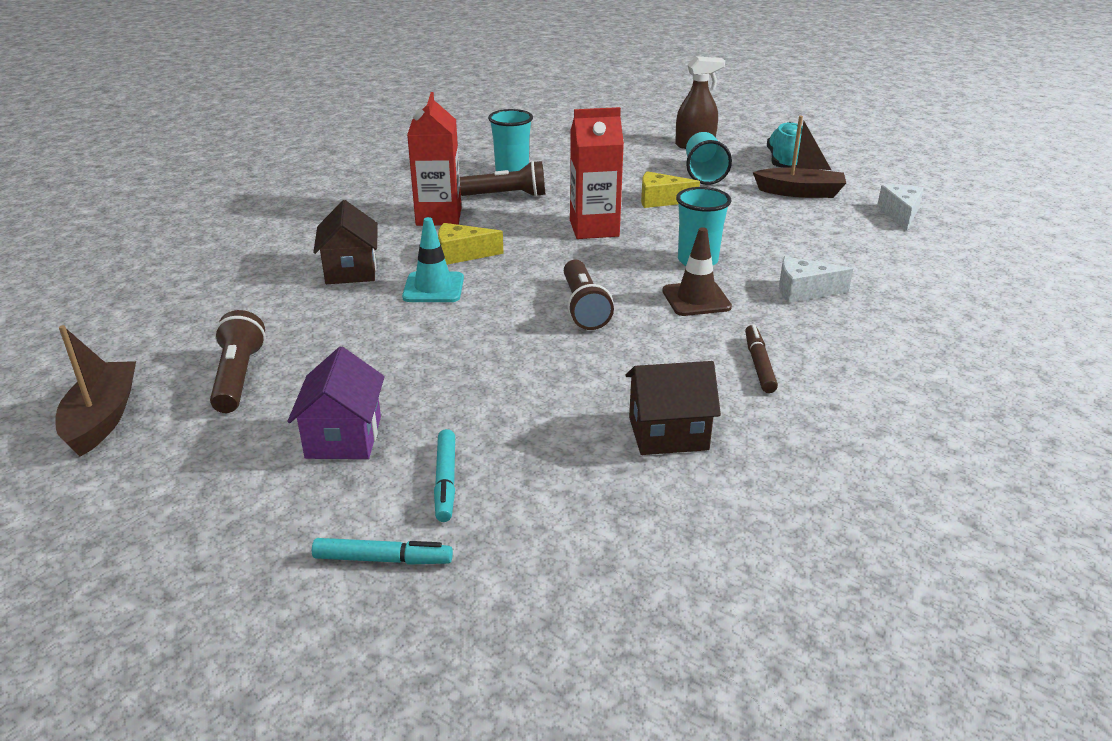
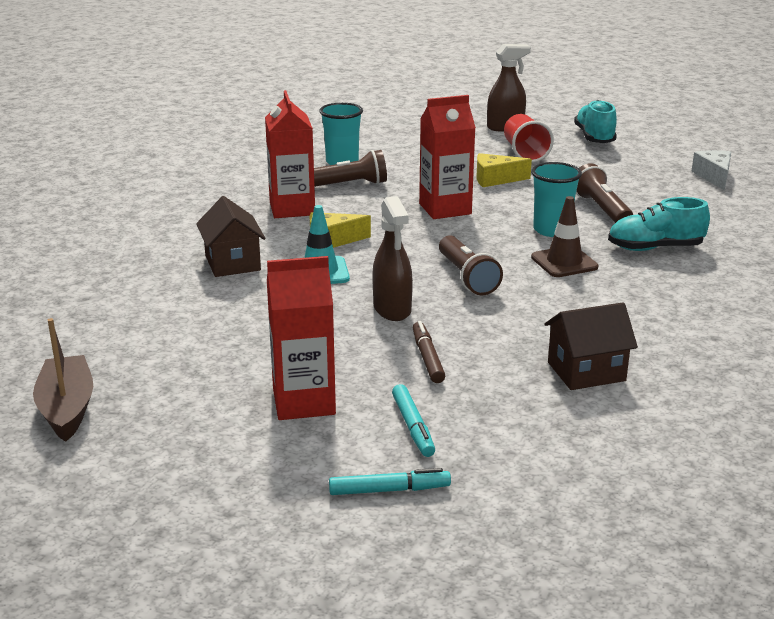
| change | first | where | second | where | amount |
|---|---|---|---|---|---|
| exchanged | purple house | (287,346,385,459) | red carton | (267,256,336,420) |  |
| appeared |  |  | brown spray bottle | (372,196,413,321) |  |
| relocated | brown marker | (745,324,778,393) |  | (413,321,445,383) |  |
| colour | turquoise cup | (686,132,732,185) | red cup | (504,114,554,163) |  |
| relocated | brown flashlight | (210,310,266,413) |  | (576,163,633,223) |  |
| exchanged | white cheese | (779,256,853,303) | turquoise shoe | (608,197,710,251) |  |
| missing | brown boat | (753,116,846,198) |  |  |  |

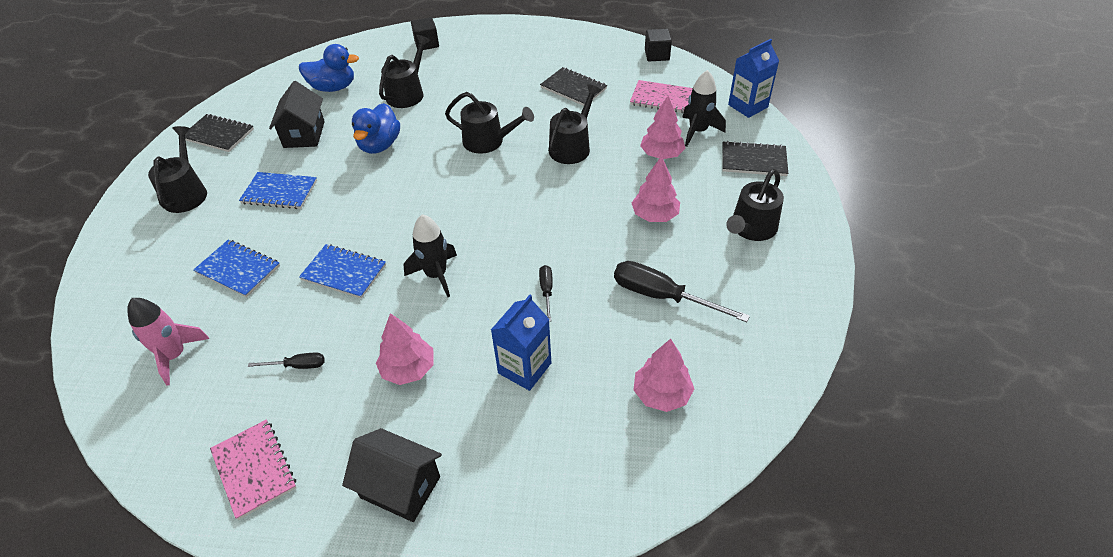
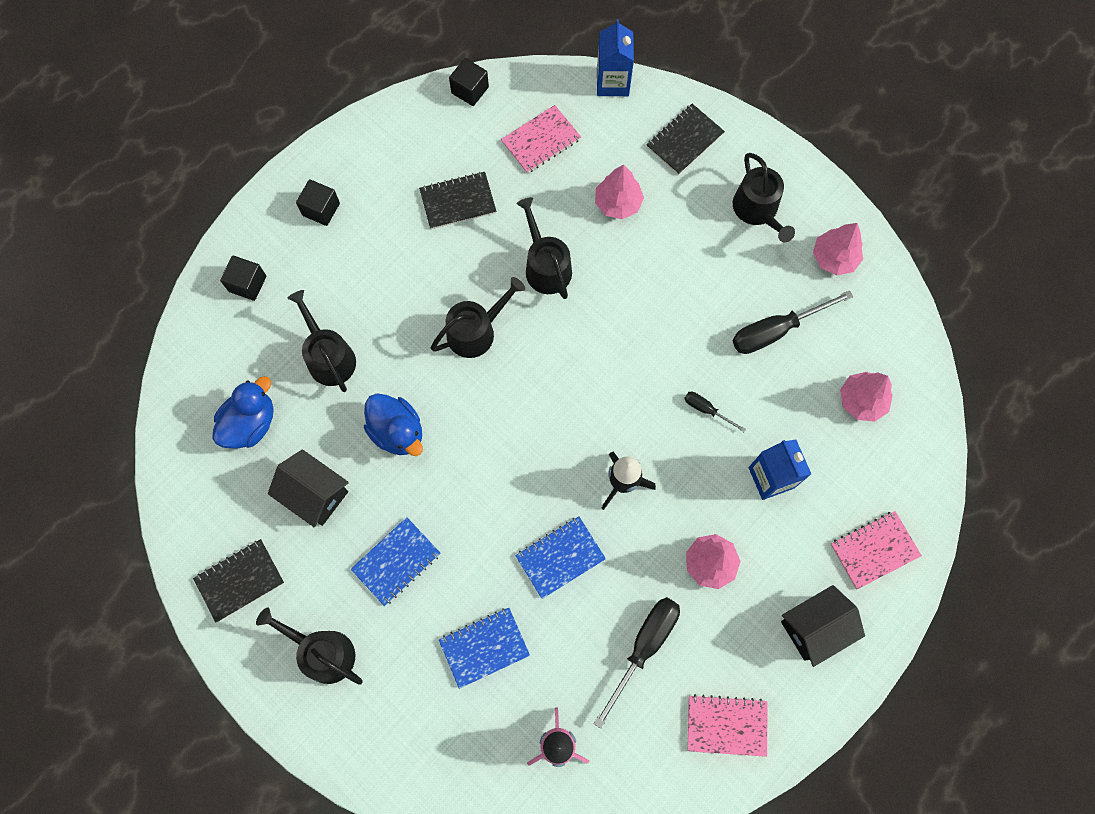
| change | first | where | second | where | amount |
|---|---|---|---|---|---|
| appeared |  |  | black cube | (296,179,340,226) |  |
| size | black screwdriver | (248,353,324,369) |  | (593,597,680,729) | x1.97 |
| relocated | pink tree | (632,156,680,222) |  | (813,223,863,275) |  |
| appeared |  |  | pink notebook | (831,511,922,589) |  |
| missing | black rocket | (682,70,726,147) |  |  |  |

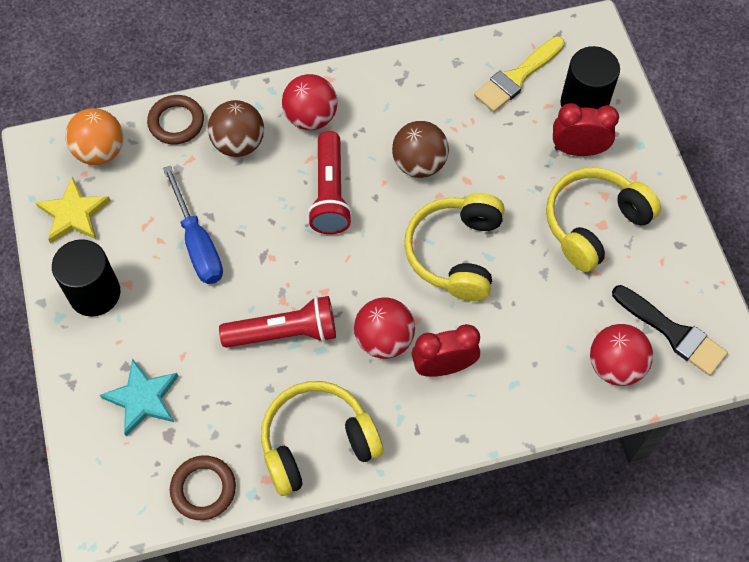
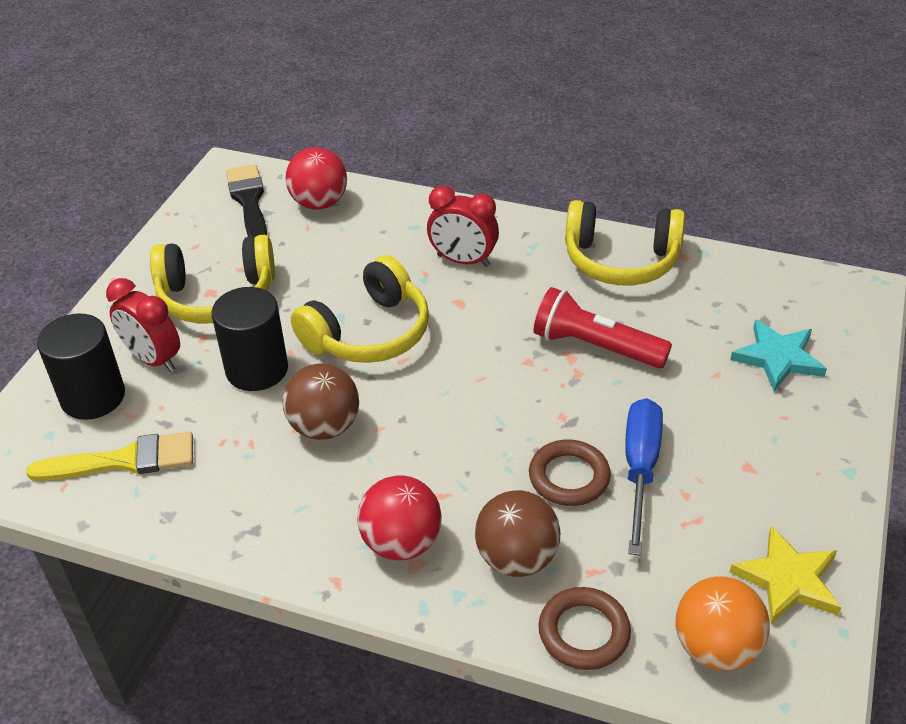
| change | first | where | second | where | amount |
|---|---|---|---|---|---|
| relocated | black cylinder | (52,239,120,317) |  | (211,287,288,391) |  |
| relocated | brown ring | (170,455,236,520) |  | (529,440,611,506) |  |
| missing | red flashlight | (308,131,352,234) |  |  |  |
| missing | red ball | (354,298,415,359) |  |  |  |

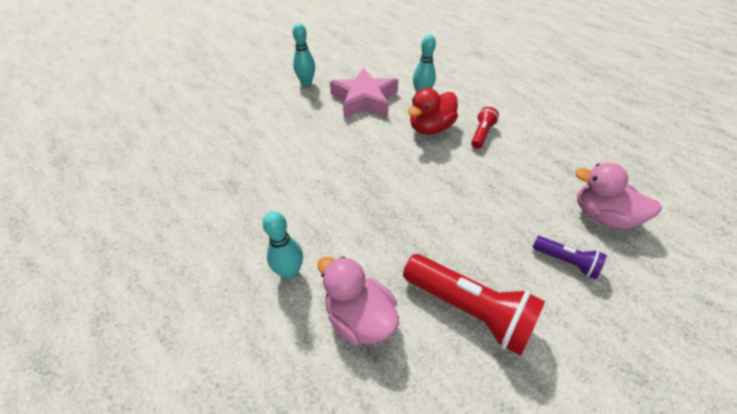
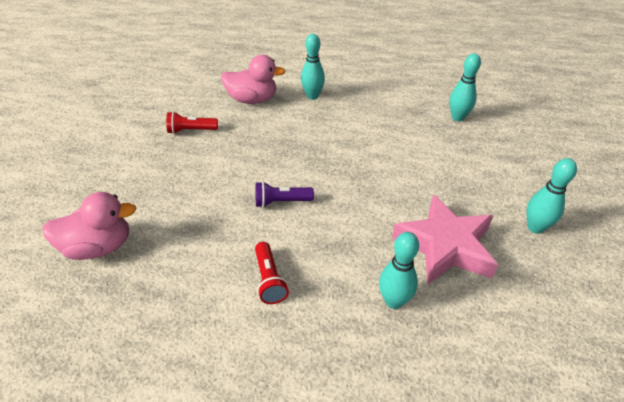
| change | first | where | second | where | amount |
|---|---|---|---|---|---|
| size | red flashlight | (403,254,545,356) |  | (166,112,218,134) | x0.53 |
| relocated | purple flashlight | (532,236,607,279) |  | (256,181,314,208) |  |
| appeared |  |  | turquoise bowling pin | (449,53,481,121) |  |
| missing | red duck | (408,88,458,135) |  |  |  |

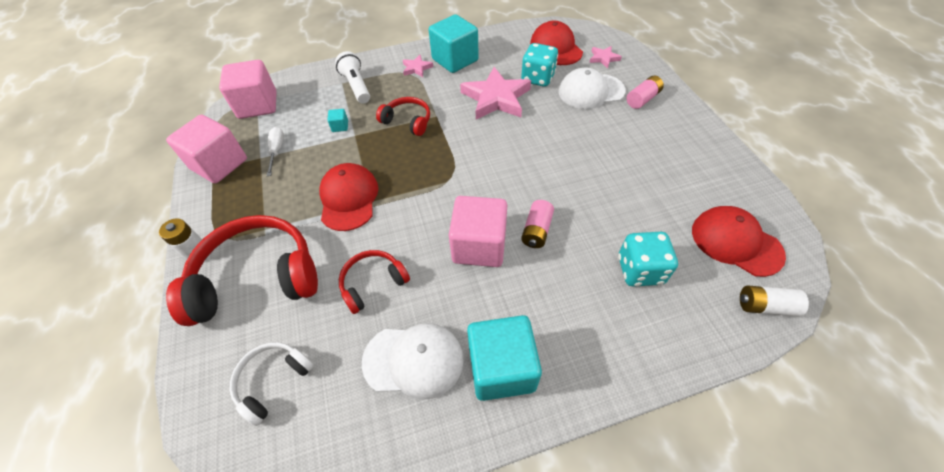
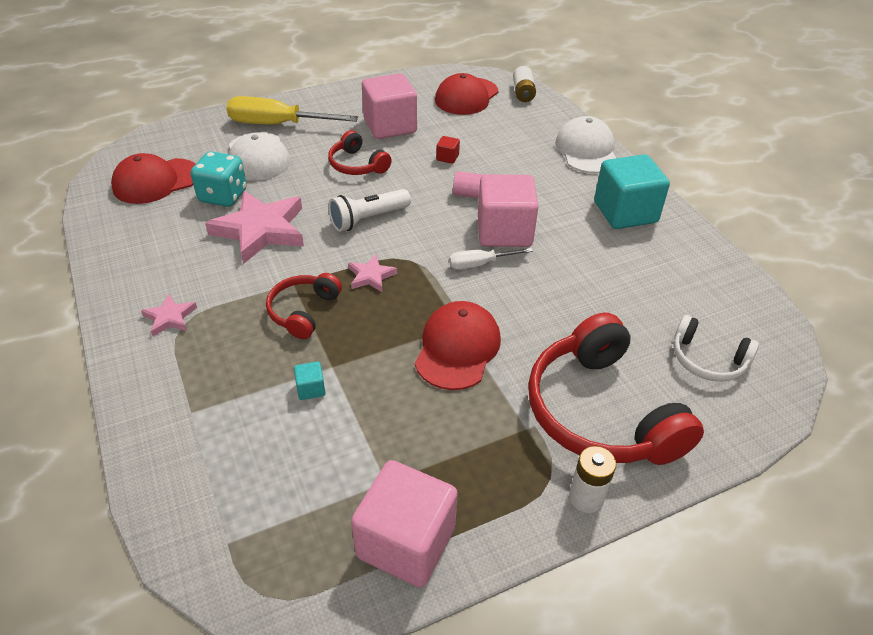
| change | first | where | second | where | amount |
|---|---|---|---|---|---|
| exchanged | pink battery | (627,76,664,109) | yellow screwdriver | (227,96,358,124) |  |
| relocated | red headphones | (339,250,410,314) |  | (328,131,392,175) |  |
| relocated | white flashlight | (335,51,370,104) |  | (328,189,411,232) |  |
| relocated | pink star | (589,46,622,68) |  | (348,254,397,292) |  |
| relocated | pink cube | (219,60,277,119) |  | (362,73,417,139) |  |
| spun | red cap | (319,163,378,231) |  | (415,301,501,390) | 120 degrees clockwise |
| appeared |  |  | red cube | (436,136,460,164) |  |
| relocated | white screwdriver | (267,127,284,176) |  | (449,248,533,270) |  |
| relocated | white cap | (362,323,464,400) |  | (555,116,616,173) |  |
| missing | turquoise cube | (429,14,479,73) |  |  |  |
| missing | turquoise dice | (618,232,678,287) |  |  |  |

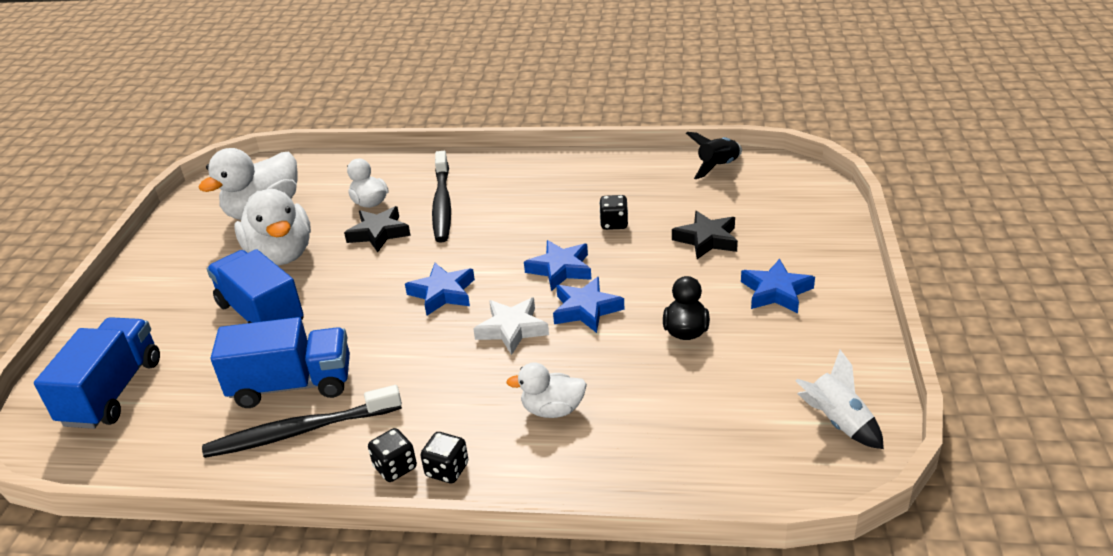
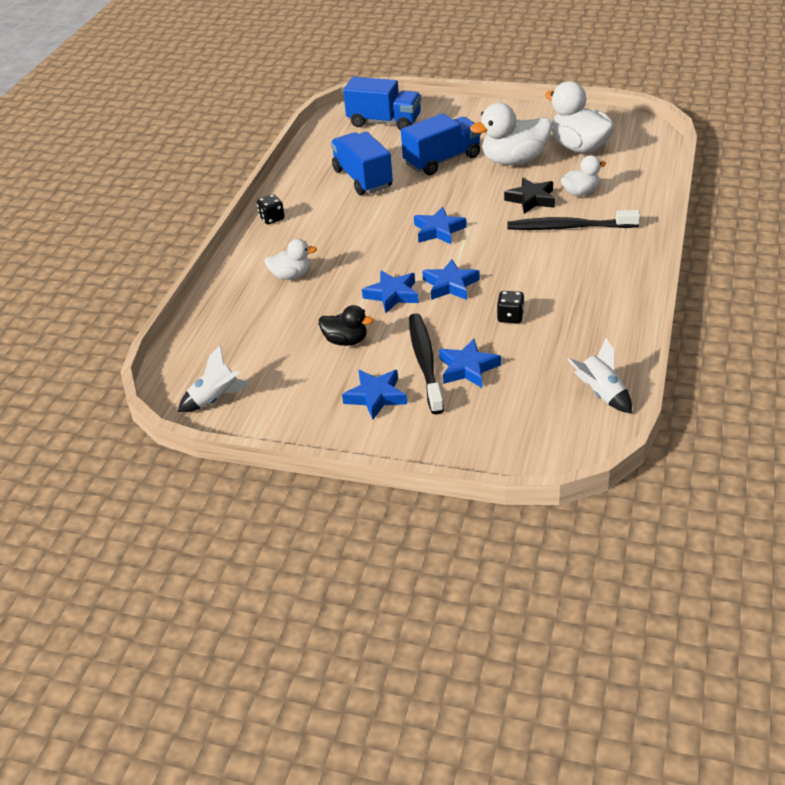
| change | first | where | second | where | amount |
|---|---|---|---|---|---|
| spun | white duck | (506,362,587,418) |  | (265,239,317,280) | 75 degrees clockwise |
| spun | blue truck | (211,317,350,408) |  | (331,132,393,195) | 150 degrees clockwise |
| relocated | black toothbrush | (202,385,402,458) |  | (409,313,444,414) |  |
| colour | black star | (672,211,738,259) | blue star | (439,339,501,388) |  |
| colour | black rocket | (686,132,742,179) | white rocket | (568,338,632,413) |  |
| missing | black dice | (420,432,468,483) |  |  |  |
| missing | white star | (473,298,549,355) |  |  |  |

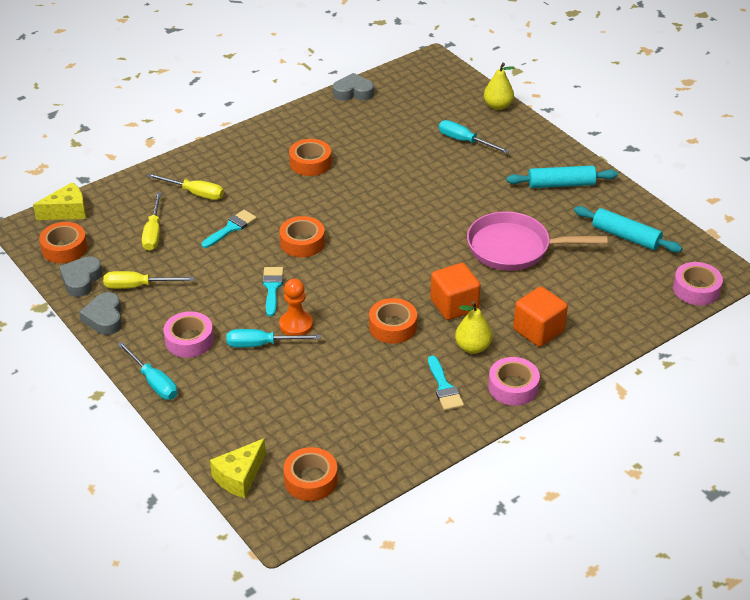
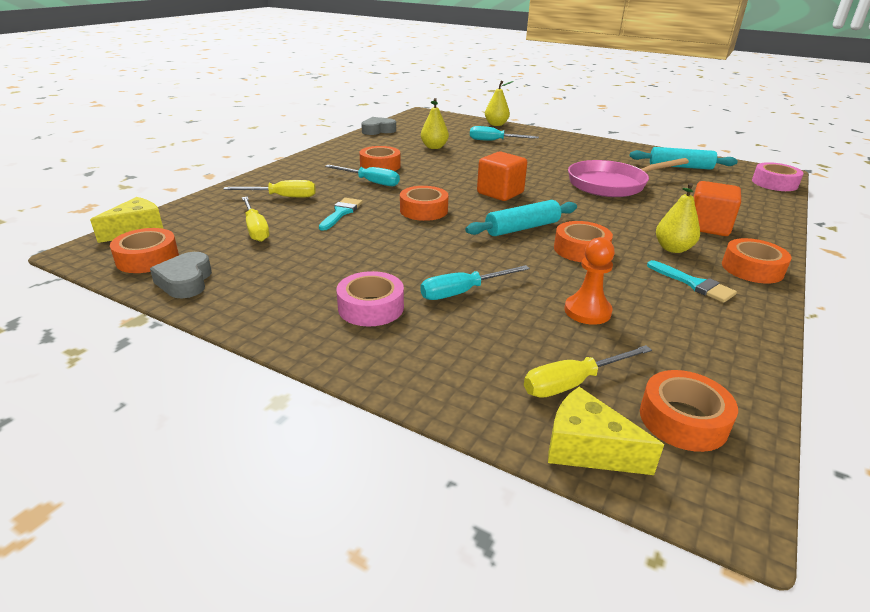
| change | first | where | second | where | amount |
|---|---|---|---|---|---|
| relocated | turquoise screwdriver | (117,342,177,400) |  | (325,165,400,186) |  |
| appeared |  |  | yellow pear | (421,98,449,149) |  |
| relocated | turquoise rolling pin | (506,166,618,188) |  | (465,200,577,236) |  |
| relocated | orange cube | (430,263,481,320) |  | (477,152,527,201) |  |
| relocated | yellow screwdriver | (103,271,194,289) |  | (524,345,652,398) |  |
| spun | yellow cheese | (210,438,266,498) |  | (548,387,664,475) | 105 degrees clockwise |
| relocated | orange pawn | (279,279,313,336) |  | (564,237,615,325) |  |
| colour | pink tape | (488,357,540,406) | orange tape | (722,238,792,283) |  |
| missing | grey heart | (79,292,122,335) |  |  |  |
| missing | turquoise brush | (262,267,283,316) |  |  |  |

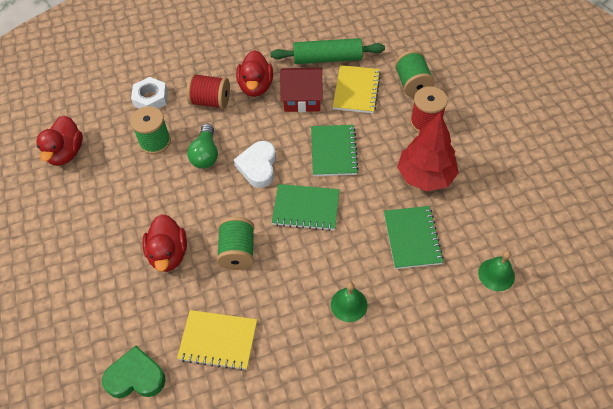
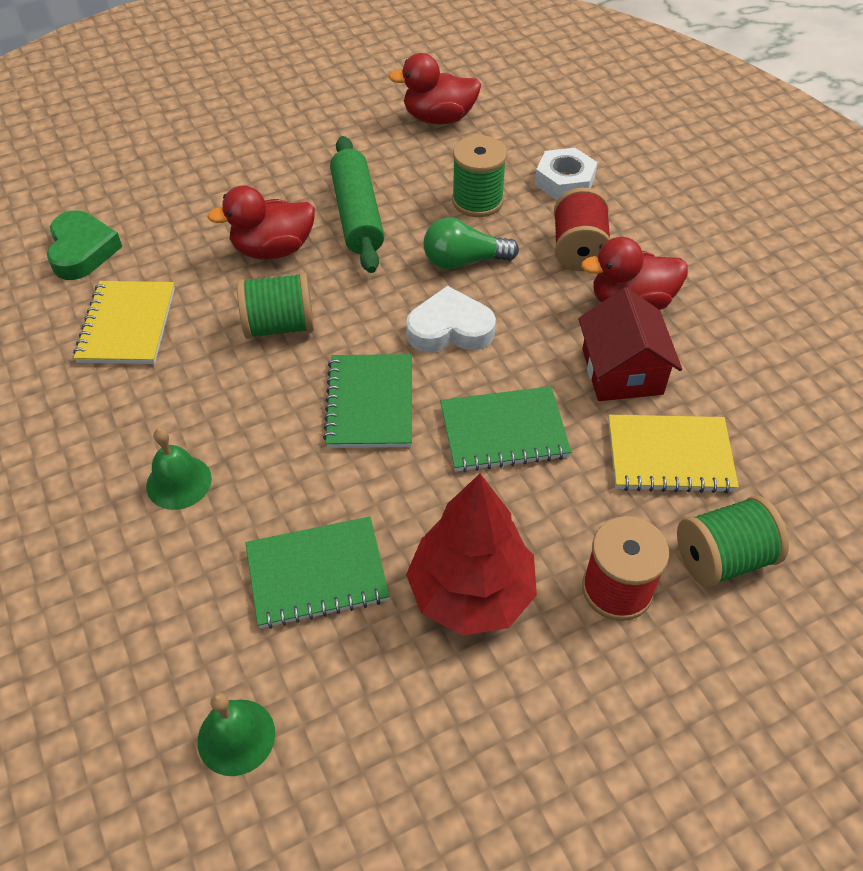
| change | first | where | second | where | amount |
|---|---|---|---|---|---|
| relocated | green rolling pin | (271,38,385,64) |  | (330,136,384,273) |  |

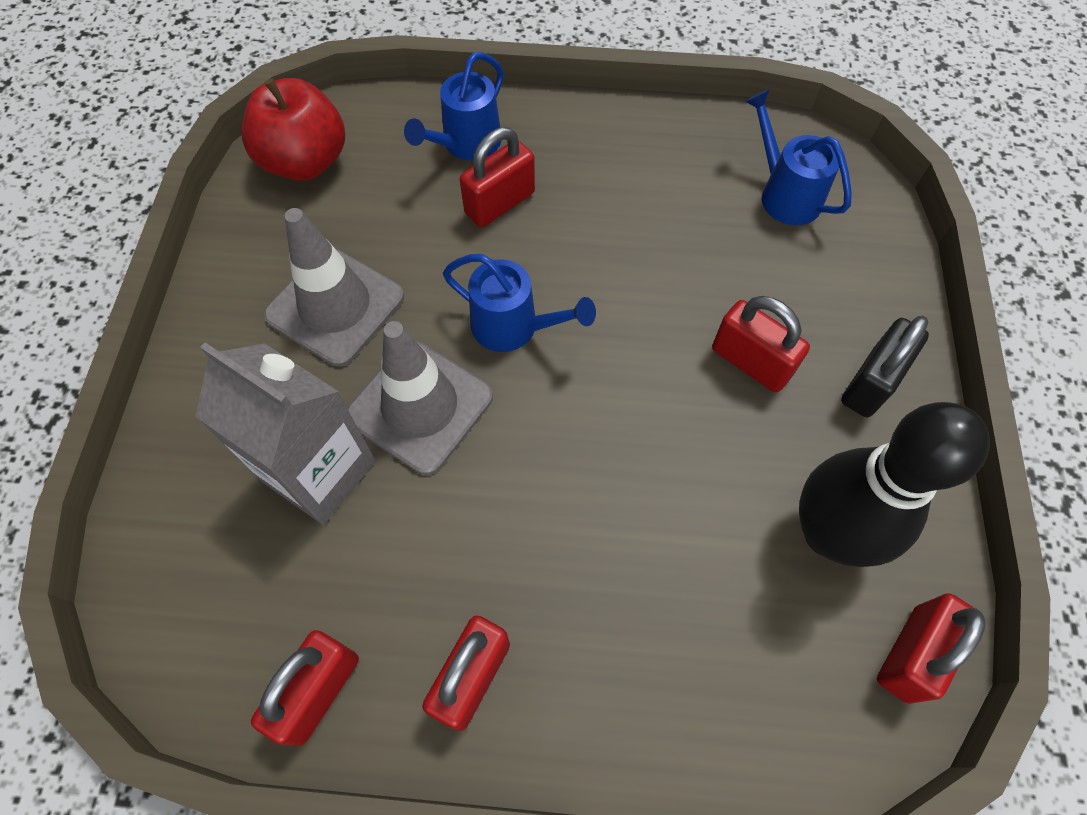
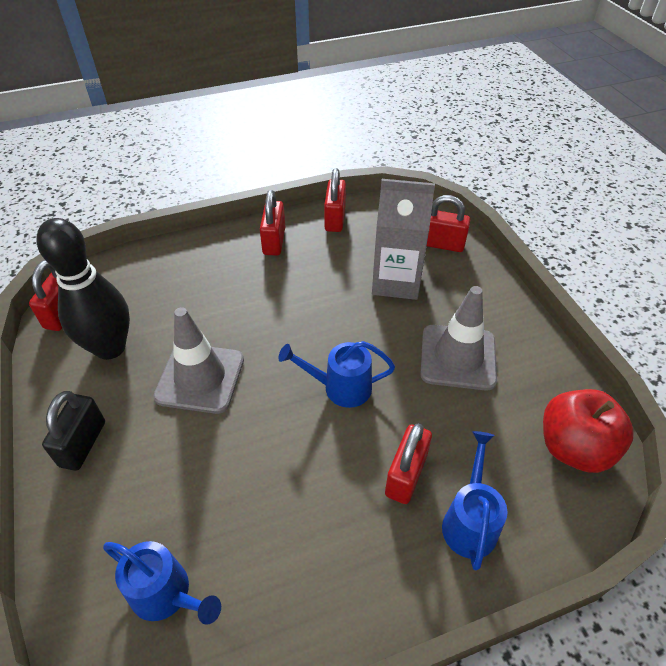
| change | first | where | second | where | amount |
|---|---|---|---|---|---|
| relocated | grey traffic cone | (347,321,493,475) |  | (153,307,244,414) |  |
| relocated | red padlock | (712,296,810,393) |  | (427,195,470,252) |  |

